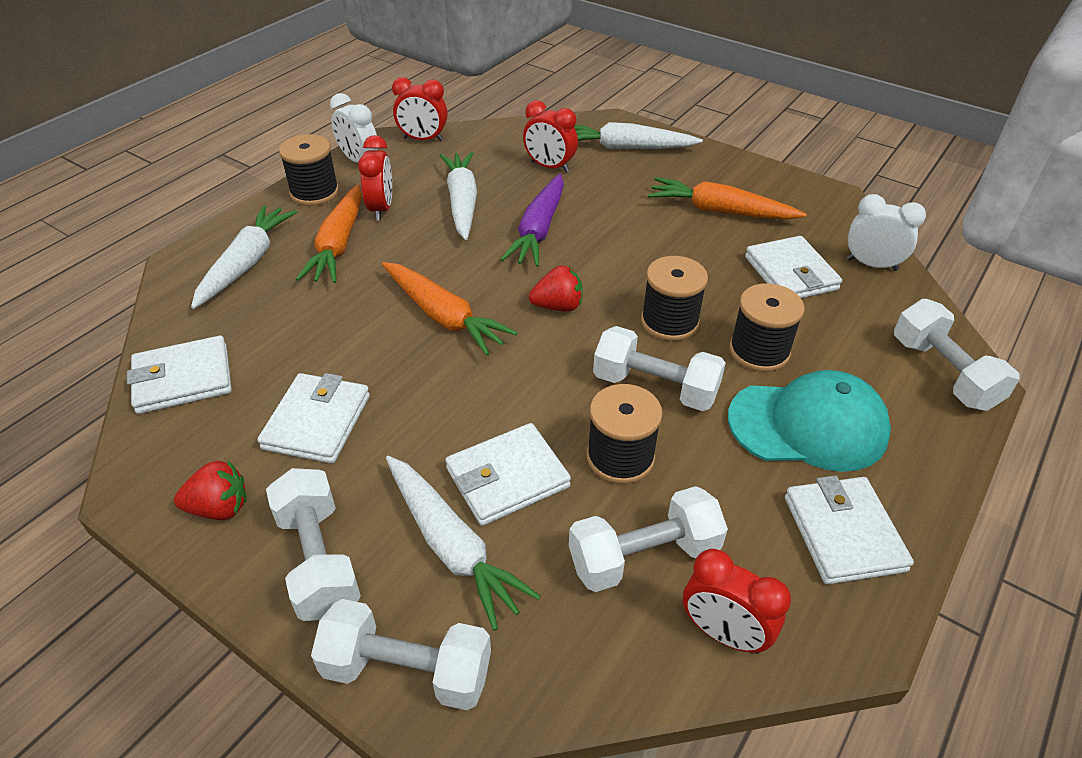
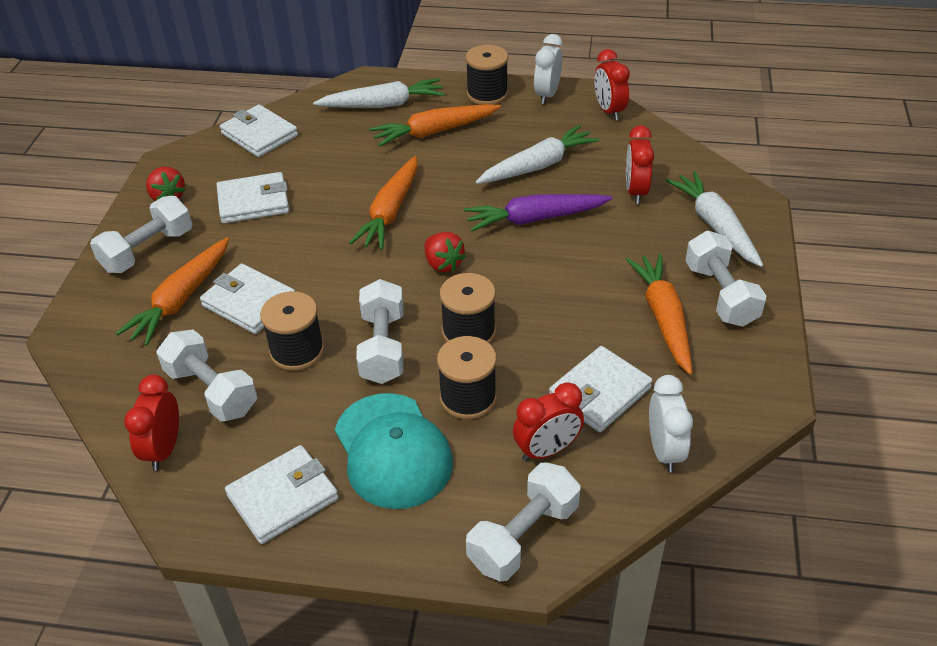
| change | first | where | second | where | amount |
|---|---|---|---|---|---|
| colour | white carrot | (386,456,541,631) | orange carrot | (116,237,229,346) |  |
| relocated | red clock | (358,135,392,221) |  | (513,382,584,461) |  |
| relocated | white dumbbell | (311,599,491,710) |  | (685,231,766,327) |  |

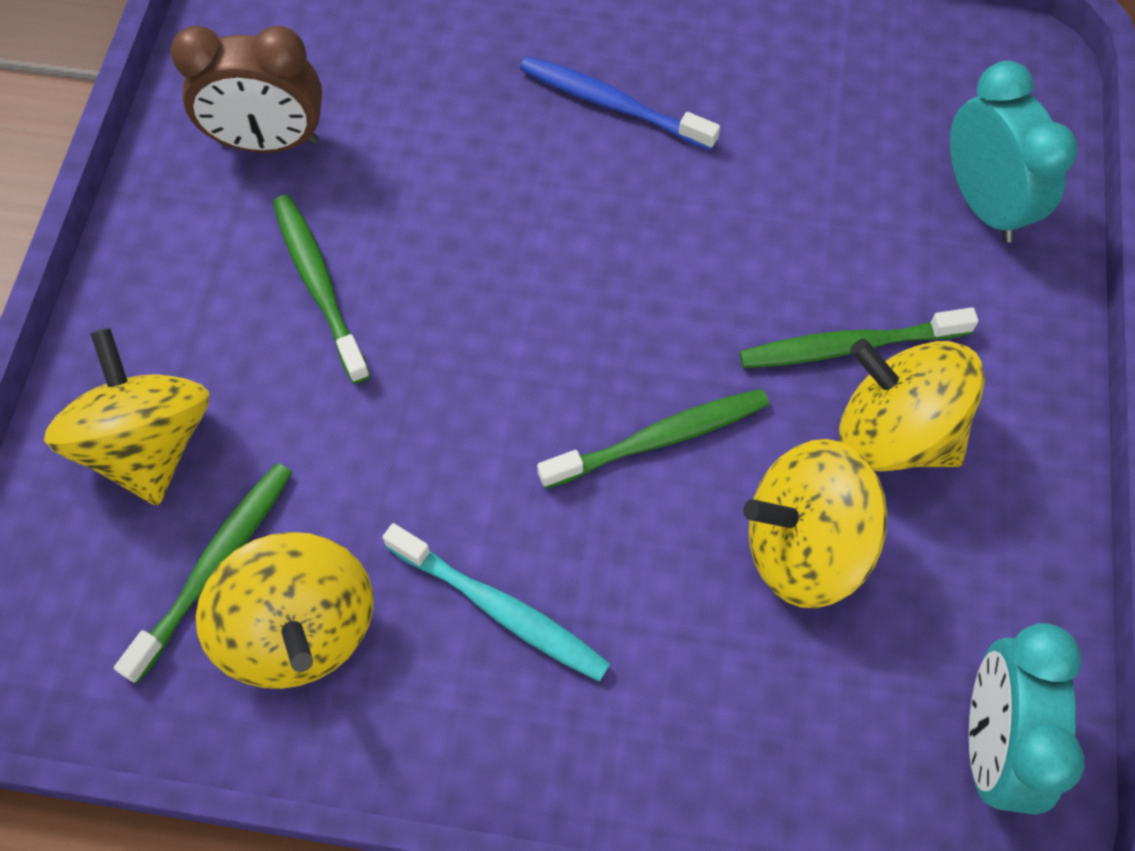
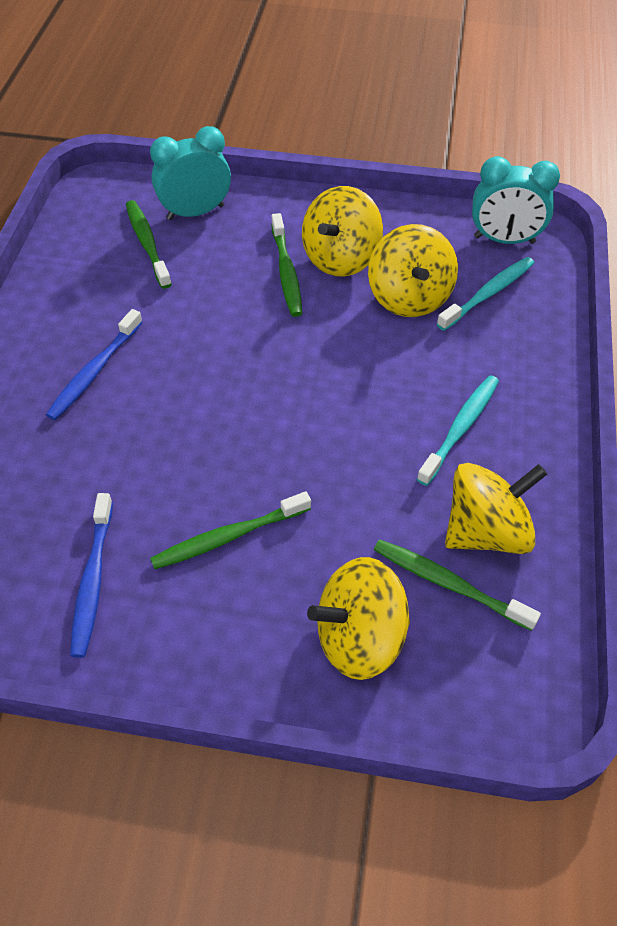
| change | first | where | second | where | amount |
|---|---|---|---|---|---|
| exchanged | brown clock | (171,26,322,153) | blue toothbrush | (70,493,113,658) |  |
| relocated | green toothbrush | (537,389,769,489) |  | (126,200,172,289) |  |
| appeared |  |  | turquoise toothbrush | (437,257,534,331) |  |

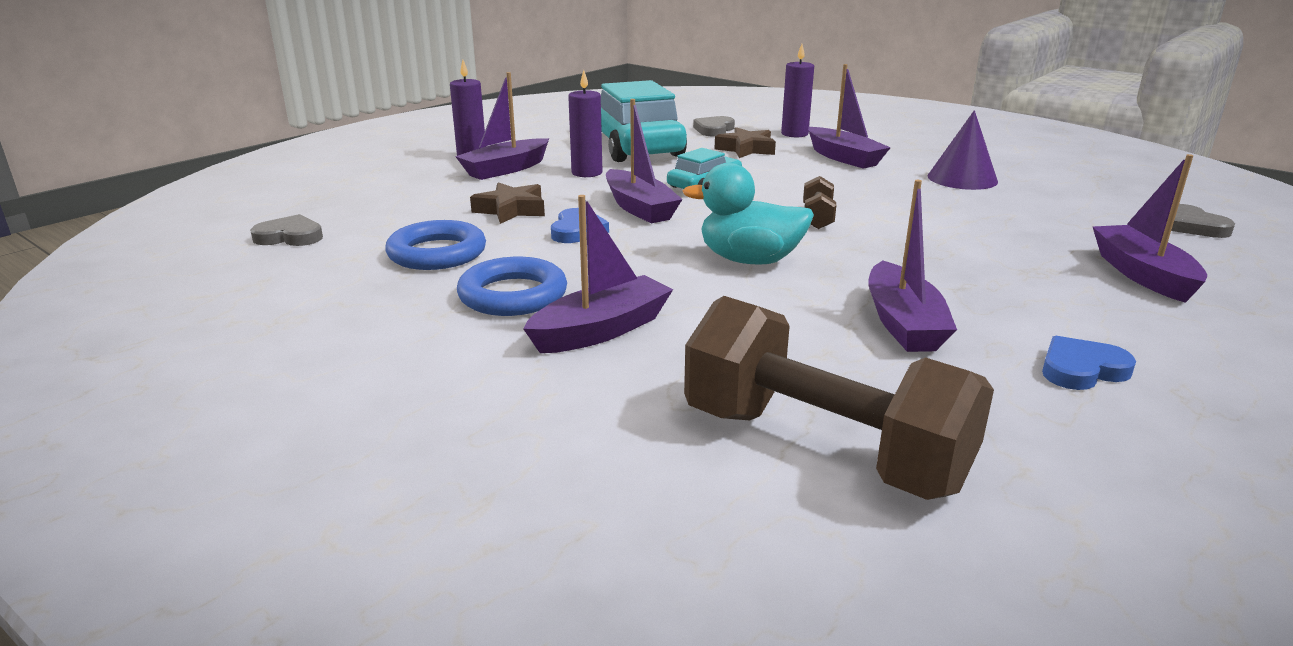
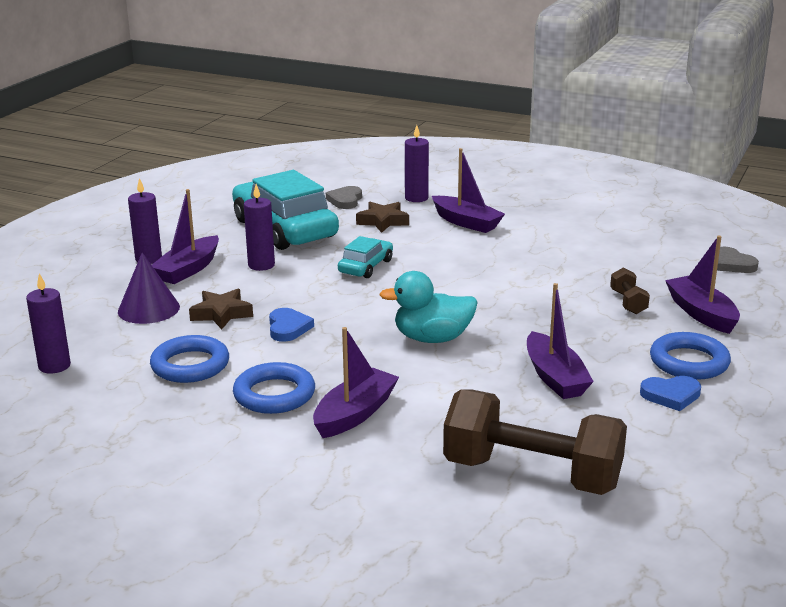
| change | first | where | second | where | amount |
|---|---|---|---|---|---|
| exchanged | grey heart | (250,214,323,246) | purple candle | (26,273,71,374) |  |
| relocated | purple cone | (928,110,998,190) |  | (118,252,180,324) |  |
| relocated | brown dumbbell | (803,176,836,229) |  | (610,267,650,314) |  |
| spun | blue heart | (1042,336,1136,390) |  | (640,376,701,411) | 150 degrees counterclockwise |
| appeared |  |  | blue ring | (650,332,731,380) |  |
| missing | purple boat | (606,99,683,223) |  |  |  |

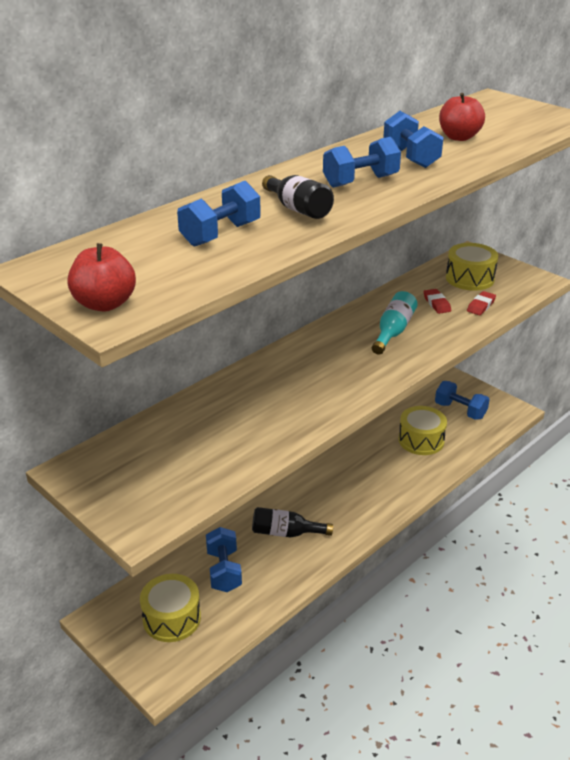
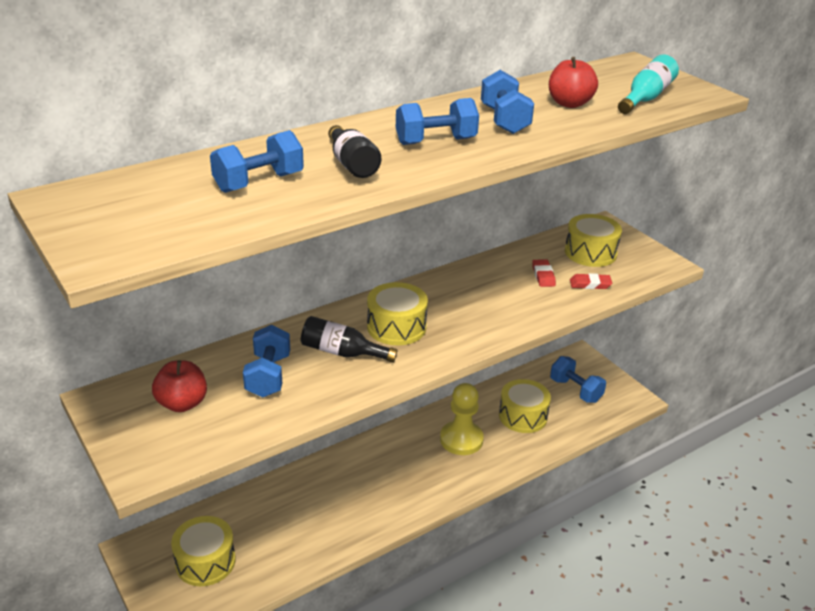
| change | first | where | second | where | amount |
|---|---|---|---|---|---|
| relocated | red apple | (67,243,136,312) |  | (152,360,207,412) |  |
| relocated | blue dumbbell | (206,527,242,592) |  | (243,325,290,397) |  |
| relocated | black bottle | (252,507,333,537) |  | (301,316,398,363) |  |
| appeared |  |  | yellow drum | (367,282,428,345) |  |
| appeared |  |  | yellow pawn | (440,383,484,455) |  |
| spun | red eraser | (467,291,496,315) |  | (570,273,612,289) | 45 degrees clockwise |
| relocated | turquoise bottle | (372,291,418,355) |  | (618,55,679,114) |  |

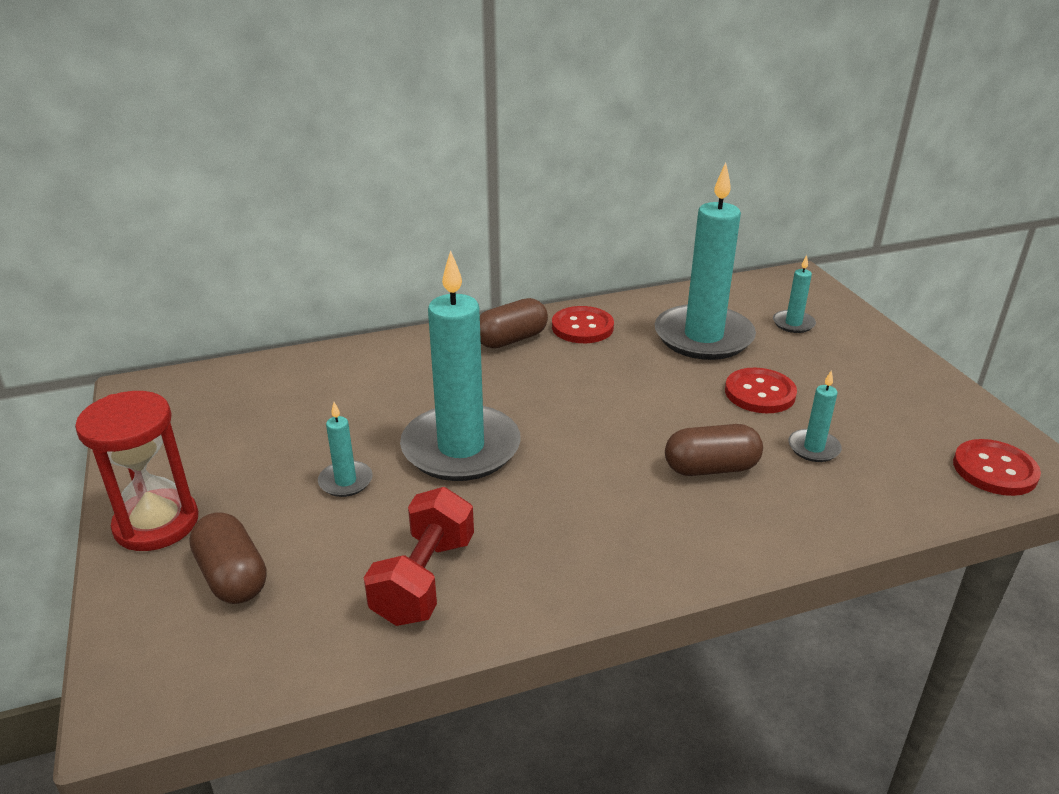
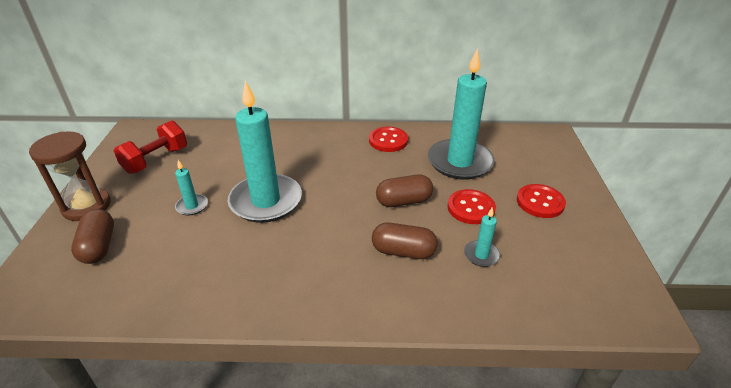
| change | first | where | second | where | amount |
|---|---|---|---|---|---|
| colour | red hourglass | (75,391,198,551) | brown hourglass | (29,131,111,221) |  |
| relocated | red dumbbell | (364,487,474,626) |  | (114,121,187,174) |  |
| relocated | brown capsule | (480,298,548,348) |  | (376,174,433,207) |  |
| relocated | red button | (953,439,1041,496) |  | (517,184,566,218) |  |
| missing | turquoise candle | (773,255,816,333) |  |  |  |

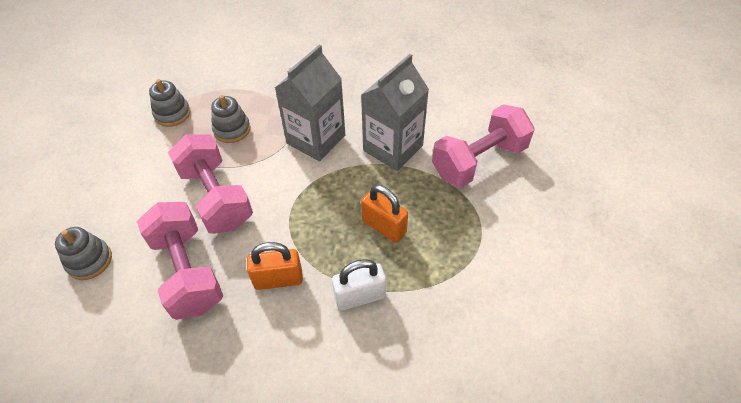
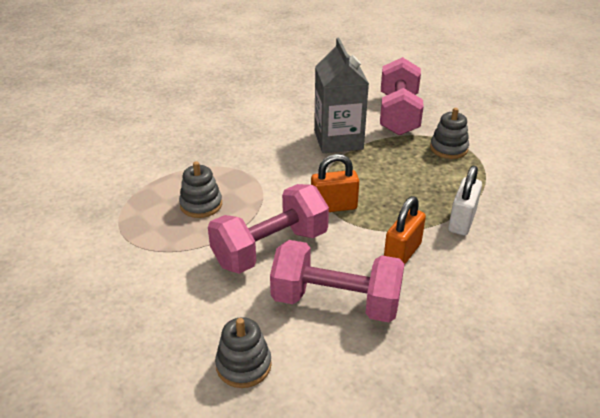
| change | first | where | second | where | amount |
|---|---|---|---|---|---|
| spun | pink dumbbell | (168,134,253,234) |  | (208,184,329,274) | 45 degrees counterclockwise |
| relocated | orange padlock | (361,185,408,243) |  | (311,154,359,212) |  |
| relocated | grey stacking toy | (149,79,191,127) |  | (430,108,469,159) |  |
| missing | grey carton | (275,45,345,161) |  |  |  |

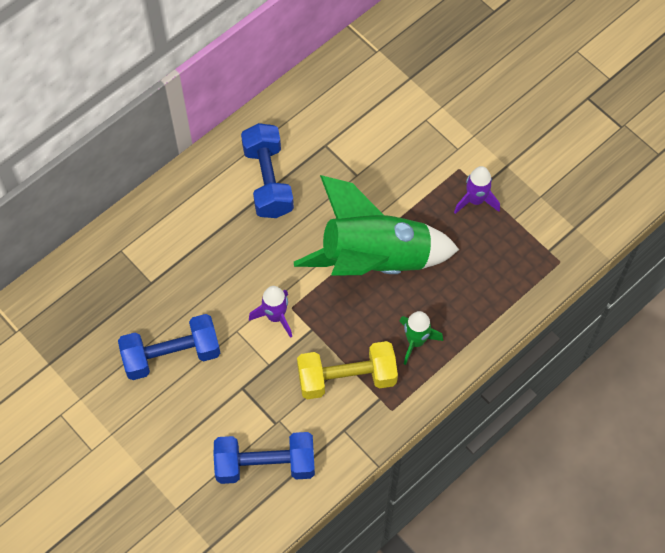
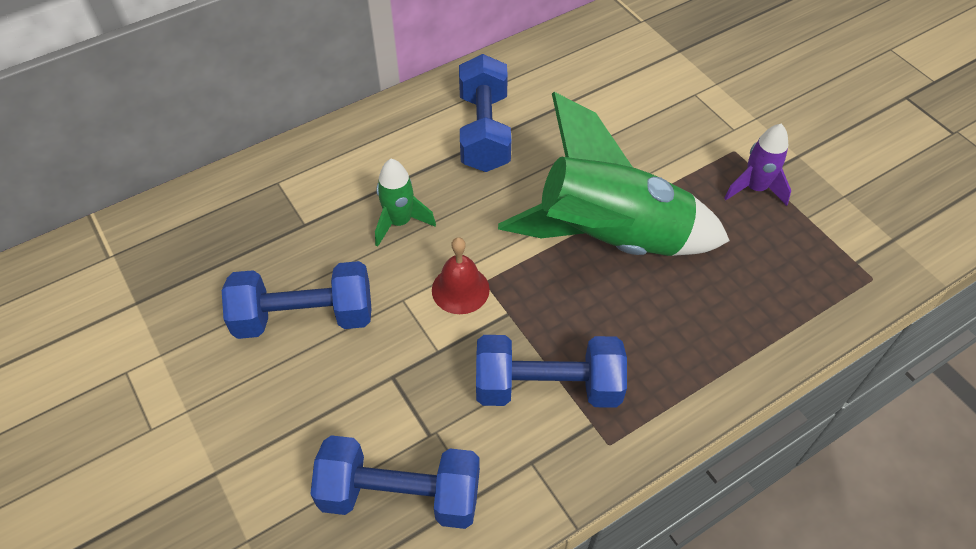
| change | first | where | second | where | amount |
|---|---|---|---|---|---|
| relocated | green rocket | (399,311,443,365) |  | (375,159,436,247) |  |
| exchanged | purple rocket | (249,286,292,338) | red bell | (432,237,490,314) |  |
| colour | yellow dumbbell | (297,341,398,399) | blue dumbbell | (476,335,627,408) |  |

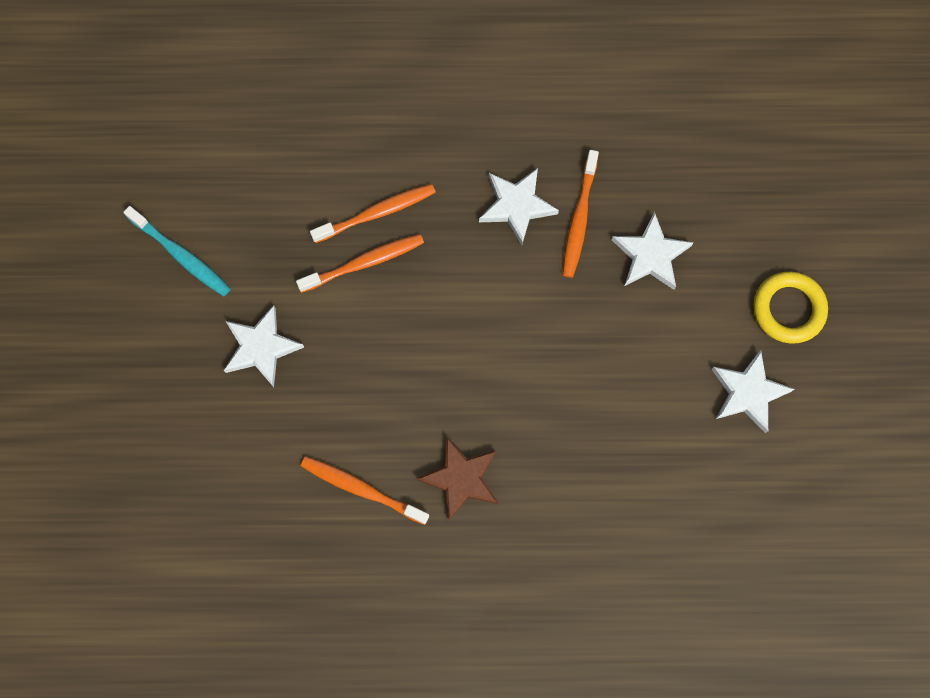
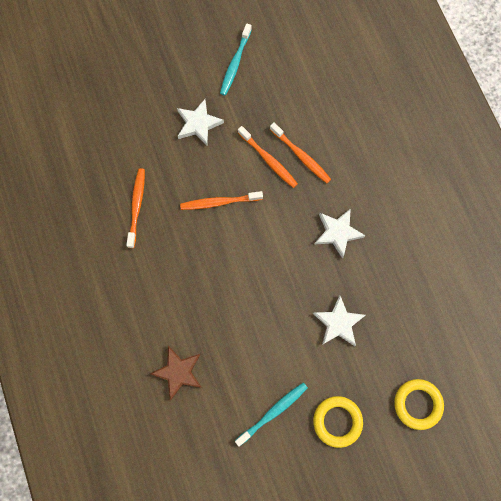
| change | first | where | second | where | amount |
|---|---|---|---|---|---|
| relocated | brown star | (417,437,498,521) |  | (150,346,202,400) |  |
| relocated | orange toothbrush | (563,150,599,278) |  | (180,191,263,210) |  |
| exchanged | white star | (711,350,794,433) | turquoise toothbrush | (235,383,308,446) |  |
| appeared |  |  | yellow ring | (394,379,444,430) |  |

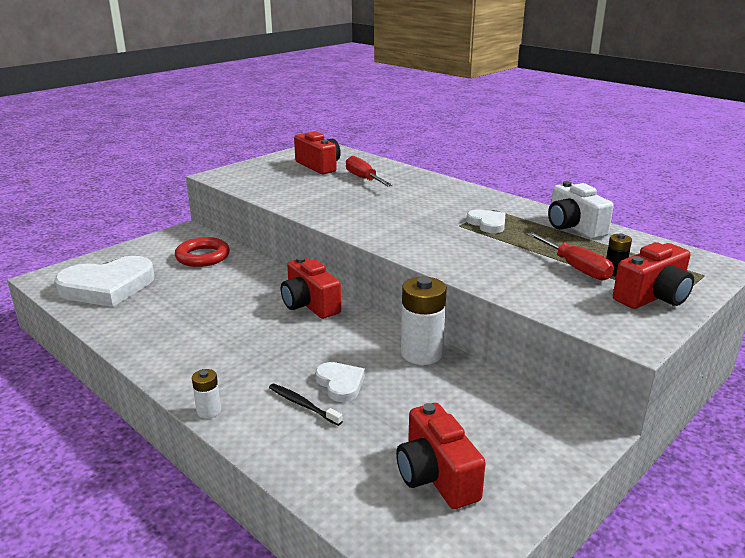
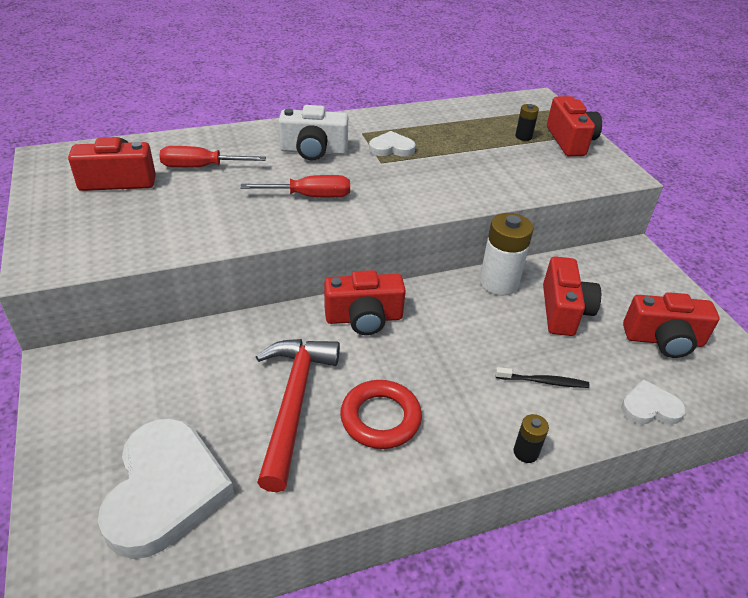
| change | first | where | second | where | amount |
|---|---|---|---|---|---|
| relocated | red screwdriver | (527,232,614,280) |  | (240,175,350,198) |  |
| appeared |  |  | red hammer | (256,339,340,492) |  |
| relocated | white camera | (548,181,614,239) |  | (278,105,348,160) |  |
| relocated | red ring | (175,237,230,267) |  | (340,380,422,449) |  |
| spun | black toothbrush | (269,383,343,426) |  | (495,367,590,388) | 150 degrees counterclockwise |
| colour | white battery | (192,369,221,419) | black battery | (514,414,549,463) |  |
| appeared |  |  | red camera | (543,256,601,336) |  |
| relocated | white heart | (315,362,365,402) |  | (621,379,686,425) |  |

